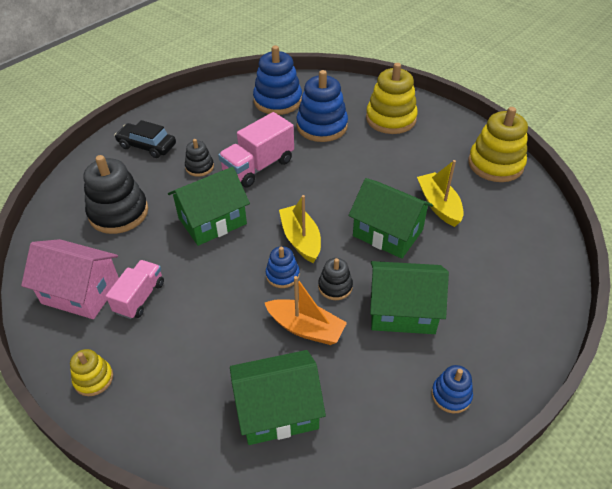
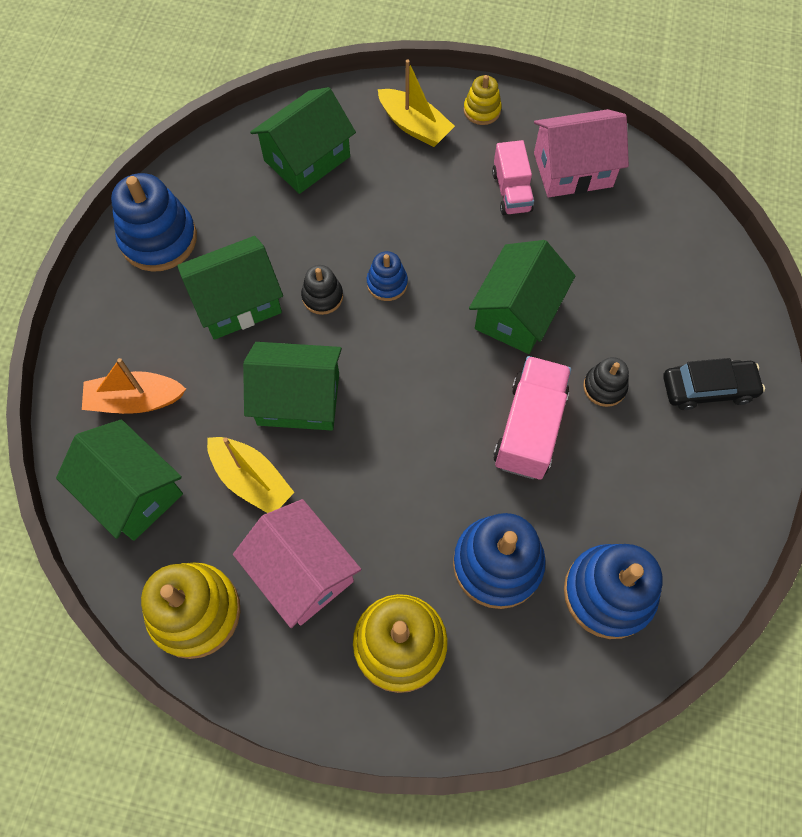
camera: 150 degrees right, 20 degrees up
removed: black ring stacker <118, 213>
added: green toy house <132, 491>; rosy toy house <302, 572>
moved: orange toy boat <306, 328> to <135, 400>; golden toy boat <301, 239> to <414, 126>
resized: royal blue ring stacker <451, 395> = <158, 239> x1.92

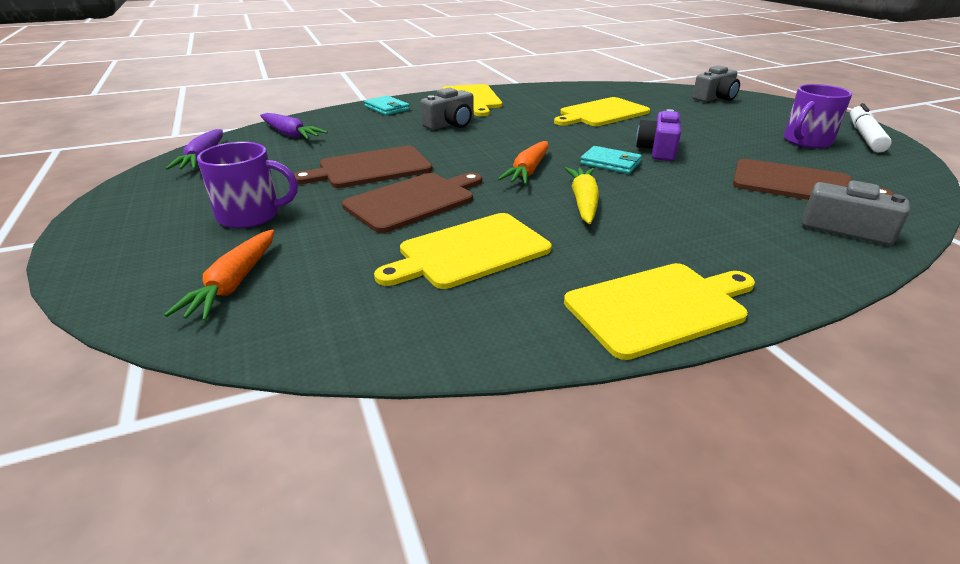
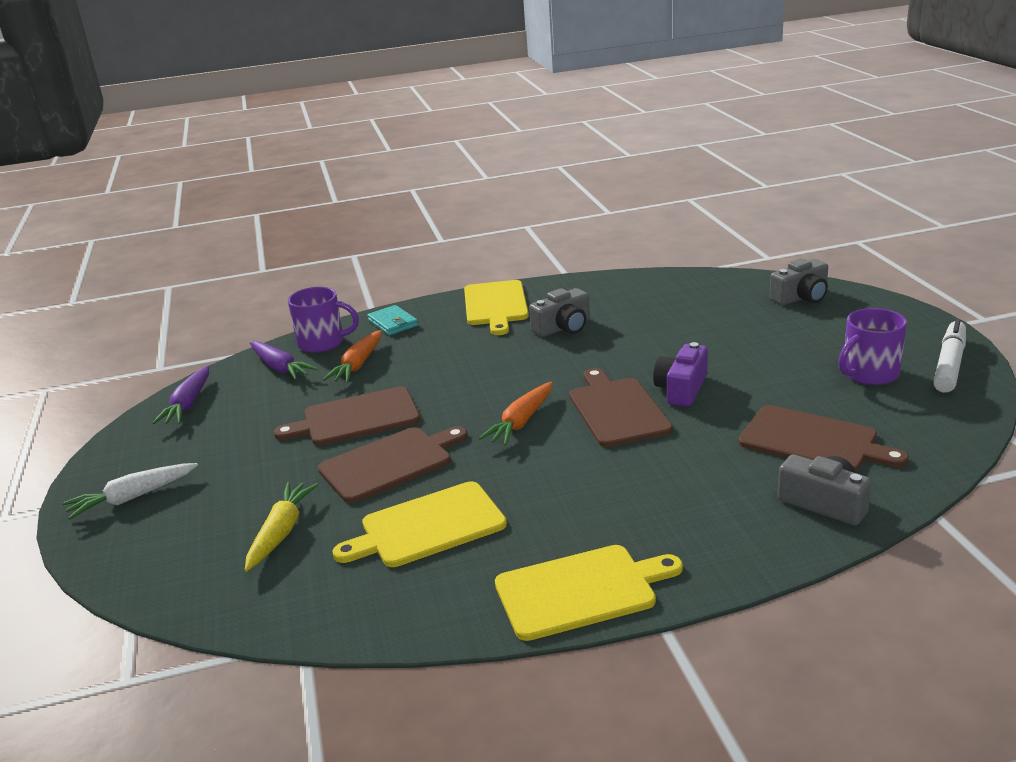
camera: 10 degrees right, 5 degrees down
removed: golden chopping board <601, 113>
added: snow-white toy carrot <132, 498>
moved: orange toy carrot <234, 284> to <358, 365>; royal purple coffee mug <250, 215> to <322, 343>; grey photo camera <450, 124> to <563, 327>; golden toy carrot <583, 202> to <281, 532>
replaced: teal card wallet <610, 163> to dark brown chopping board <617, 410>

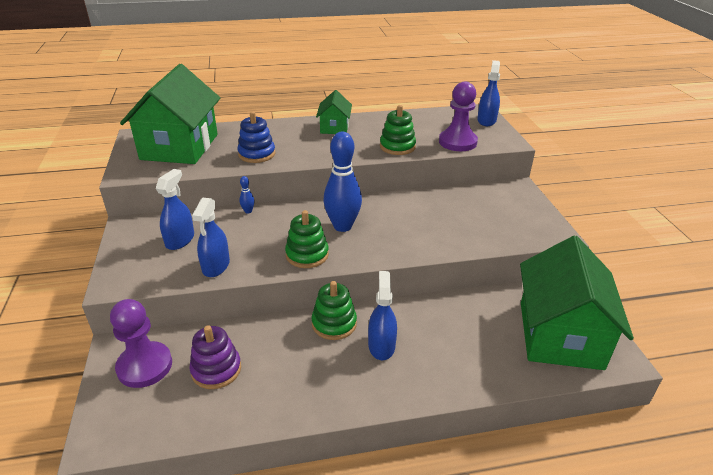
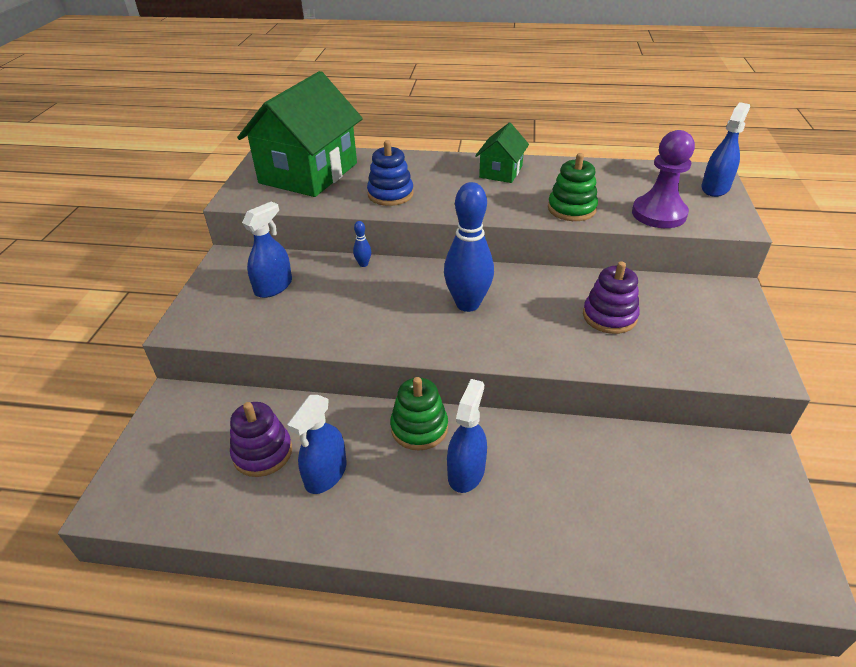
camera: 20 degrees right, 5 degrees up
removed: royal purple chess pawn <145, 366>; green ring stacker <307, 255>; green toy house <560, 334>
added: royal purple ring stacker <609, 316>
moved: royal blue sprayer <216, 266> to <326, 474>

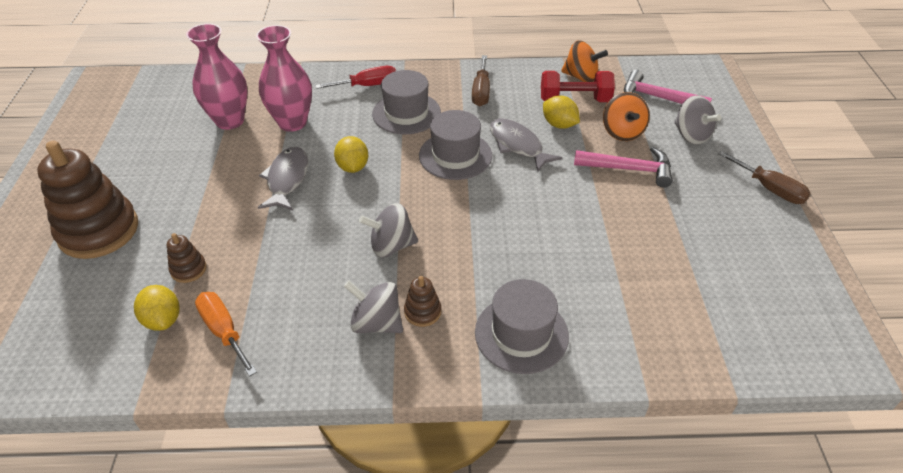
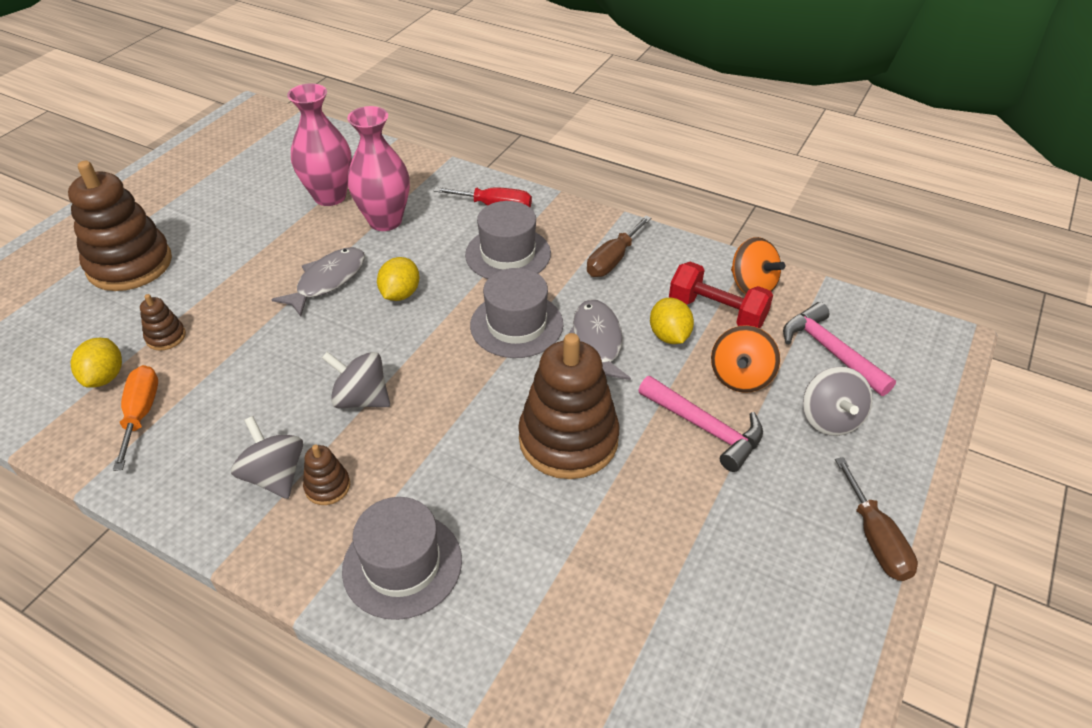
camera: 30 degrees right, 0 degrees up
added: dark brown ring stacker <568, 439>

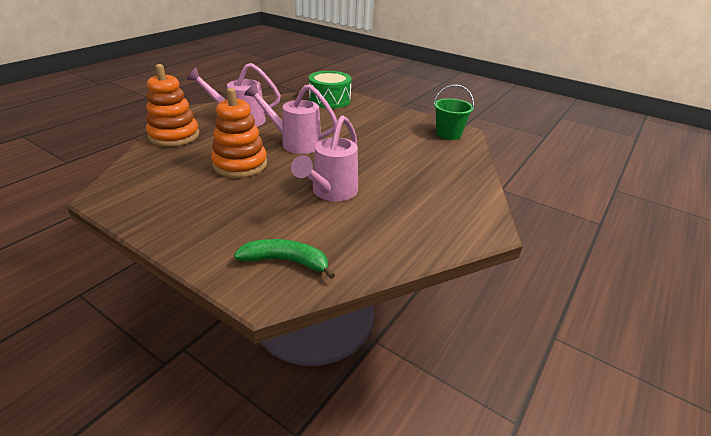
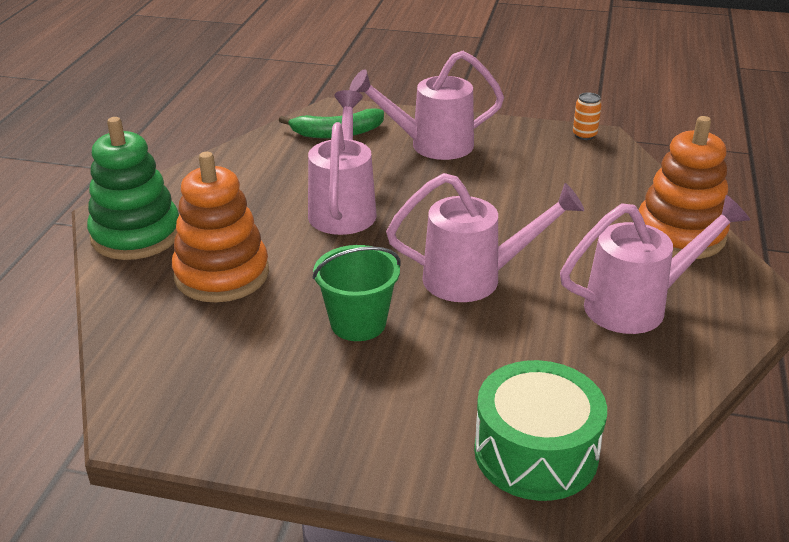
camera: 160 degrees right, 0 degrees up
added: green ring stacker <136, 235>; rosy watering can <430, 145>; orange tin <584, 135>
moved: orange ring stacker <240, 164> to <222, 274>; green pail <448, 134> to <358, 323>

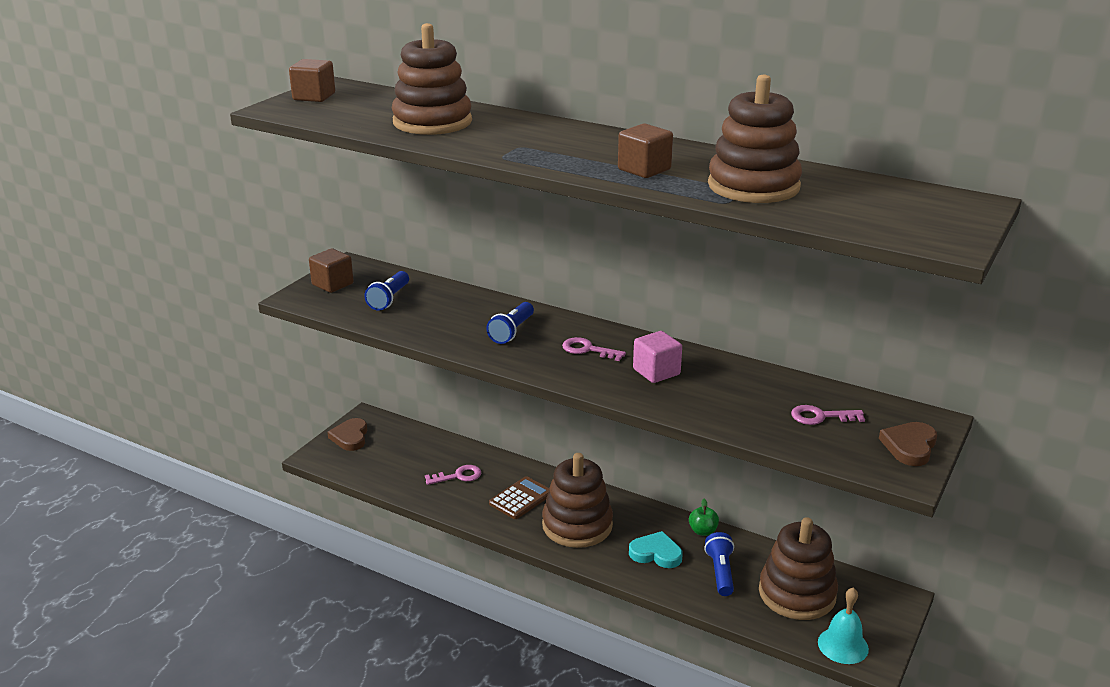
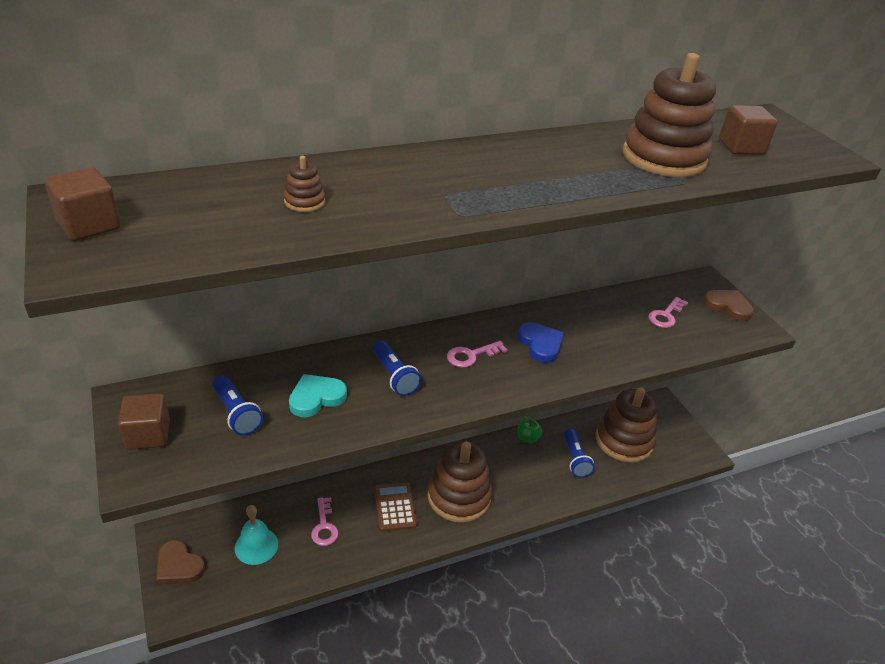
camera: 55 degrees left, 10 degrees up
moved: dark brown solid cube <644, 169> to <741, 147>; teal heart shape <656, 553> to <316, 398>; teal school bell <843, 645> to <256, 546>
replaced: rosy solid cube <656, 372> to royal blue heart shape <540, 344>
turned: rosy door key <458, 476> = <324, 526> 150 degrees clockwise; royal blue torch <720, 572> = <575, 459> 135 degrees counterclockwise; dark brown heart shape <909, 446> = <728, 307> 150 degrees clockwise
resized: dark brown ring stacker <432, 122> = <304, 202> x0.41

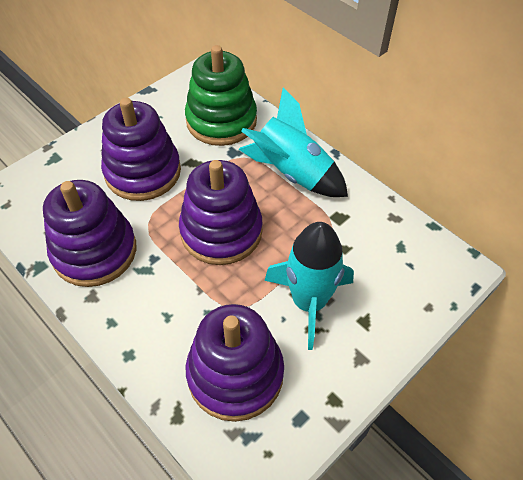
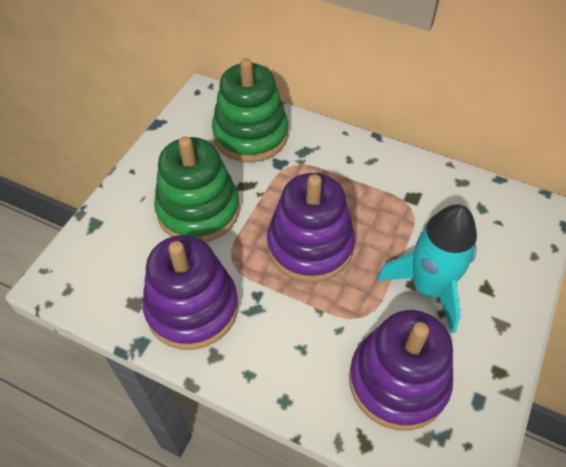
camera: 20 degrees left, 0 degrees up
removed: teal spaceship <292, 173>
recoloured: royal purple ring stacker <143, 172> to green ring stacker <198, 210>

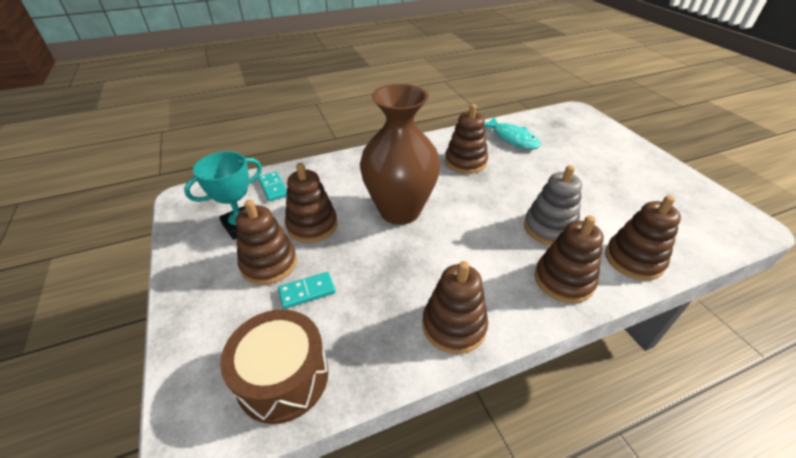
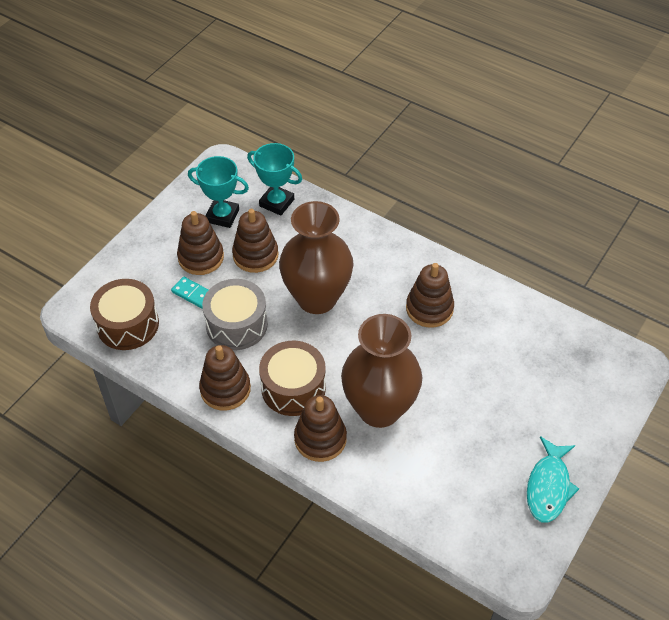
camera: 55 degrees right, 10 degrees up
removed: dark brown ring stacker <633, 259>
added: grey drum <236, 324>; dark brown drum <293, 388>
moved: teal toy fish <512, 138> to <548, 486>
replaced: teal domino tile <273, 188> to teal award cup <276, 203>; grey ring stacker <549, 228> to dark brown vase <379, 409>

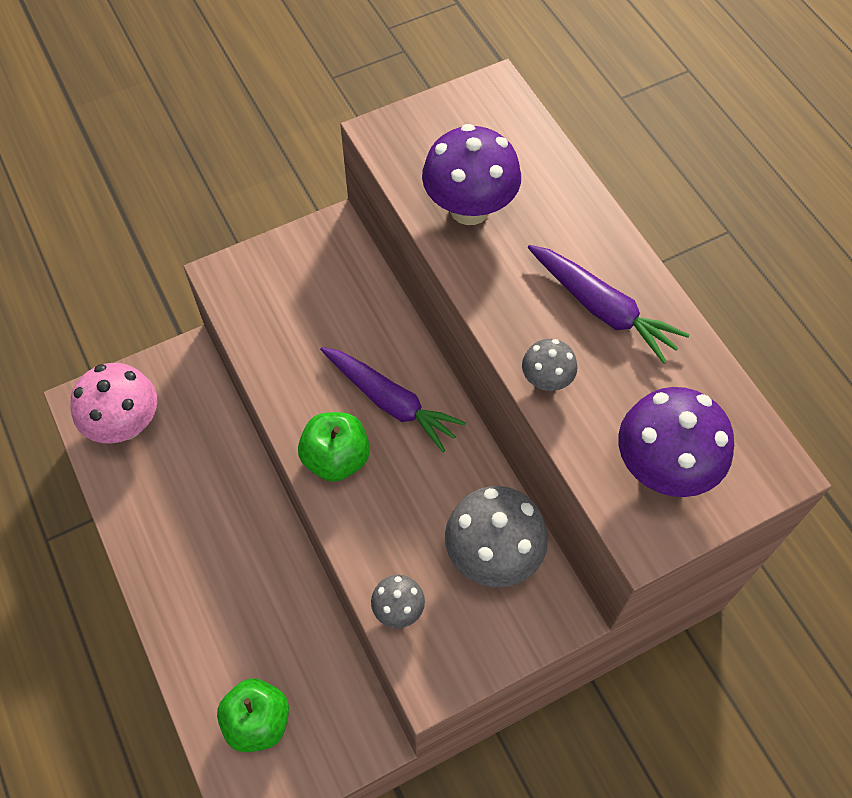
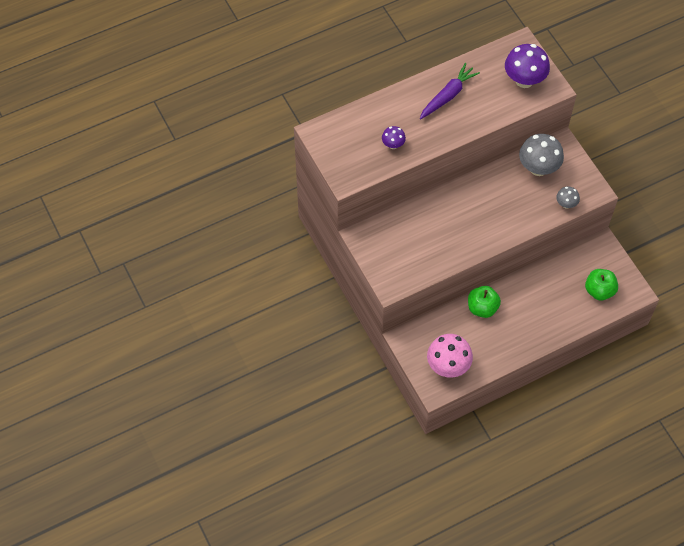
camera: 90 degrees left, 0 degrees up
removed: royal purple toy carrot <390, 402>; grey fungus <546, 380>
moved: green apple <336, 458> to <482, 308>
resized: royal purple fungus <469, 209> = <393, 145> x0.52

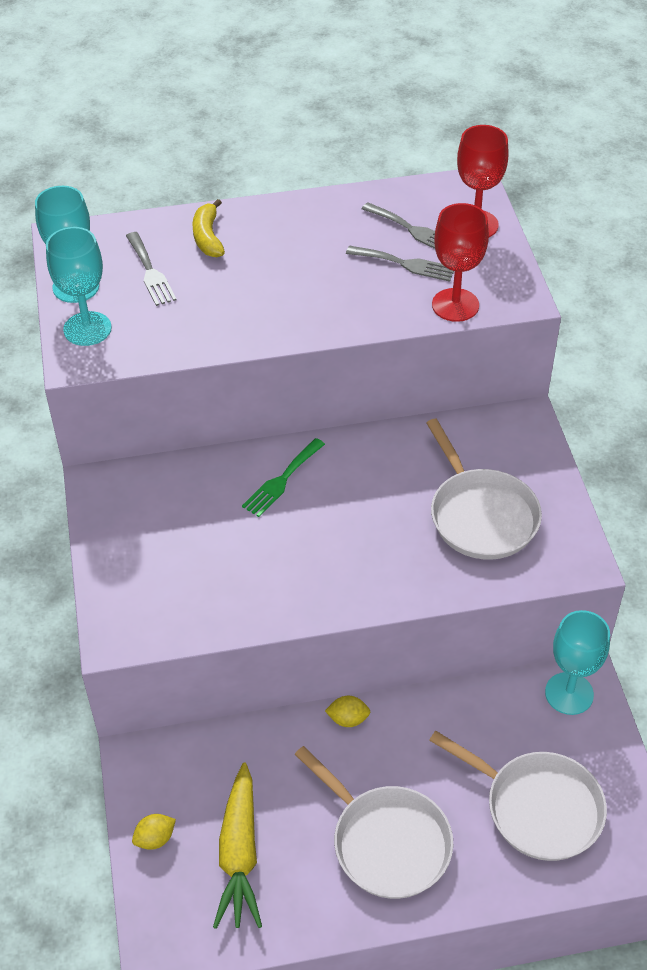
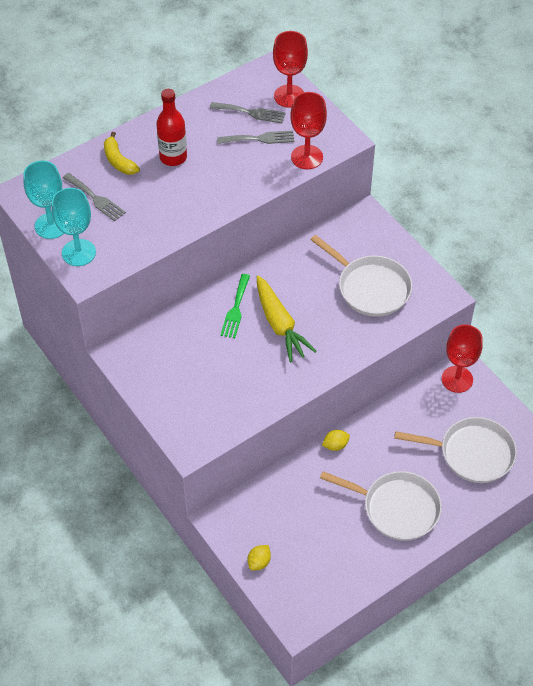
camera: 25 degrees left, 5 degrees up
added: scarlet bottle <173, 157>
moved: golden toy carrot <239, 854> to <280, 325>
recoloured: teal wine glass <569, 693> to scarlet wine glass <457, 379>

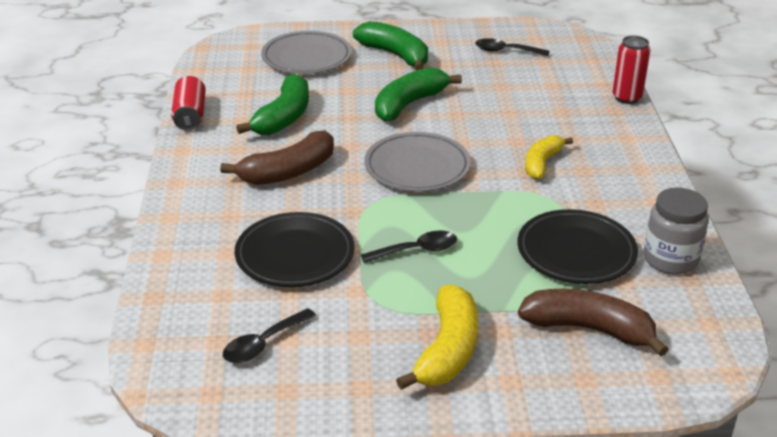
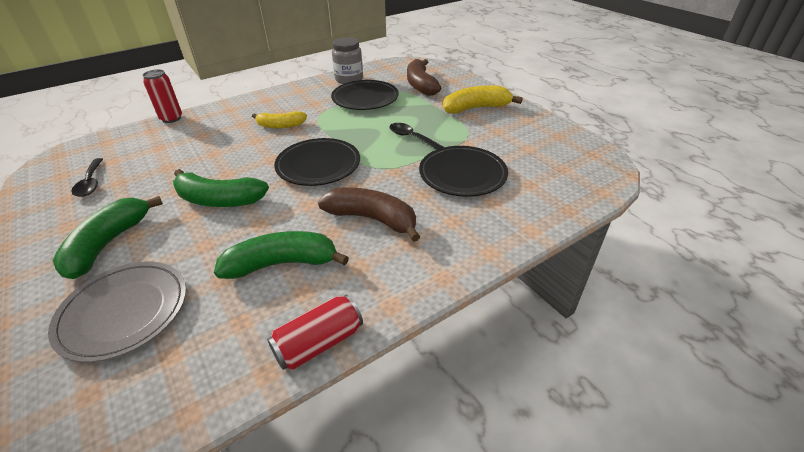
camera: 120 degrees left, 5 degrees up
removed: black tablespoon <263, 343>
recoloured: grey plate <417, 167> to black plate <318, 165>

